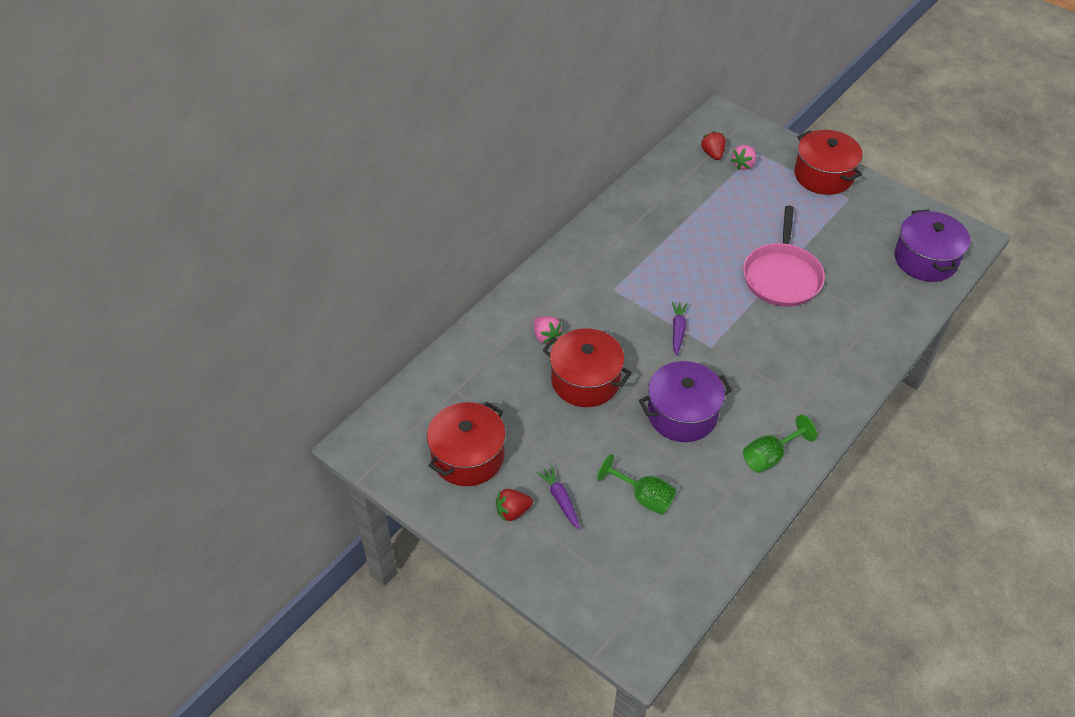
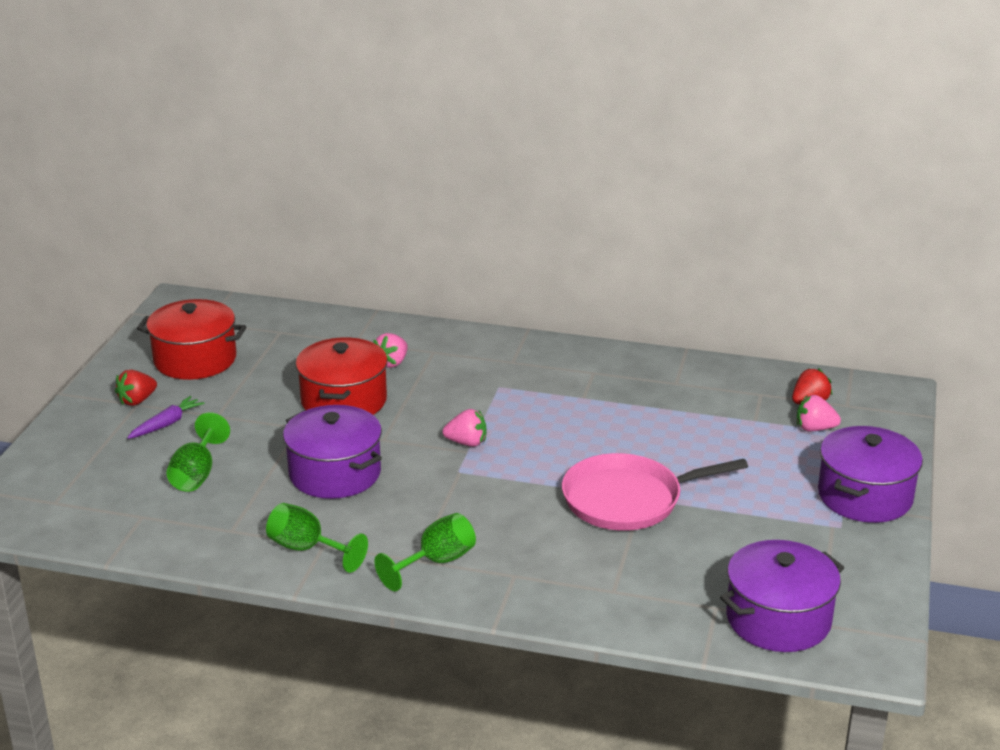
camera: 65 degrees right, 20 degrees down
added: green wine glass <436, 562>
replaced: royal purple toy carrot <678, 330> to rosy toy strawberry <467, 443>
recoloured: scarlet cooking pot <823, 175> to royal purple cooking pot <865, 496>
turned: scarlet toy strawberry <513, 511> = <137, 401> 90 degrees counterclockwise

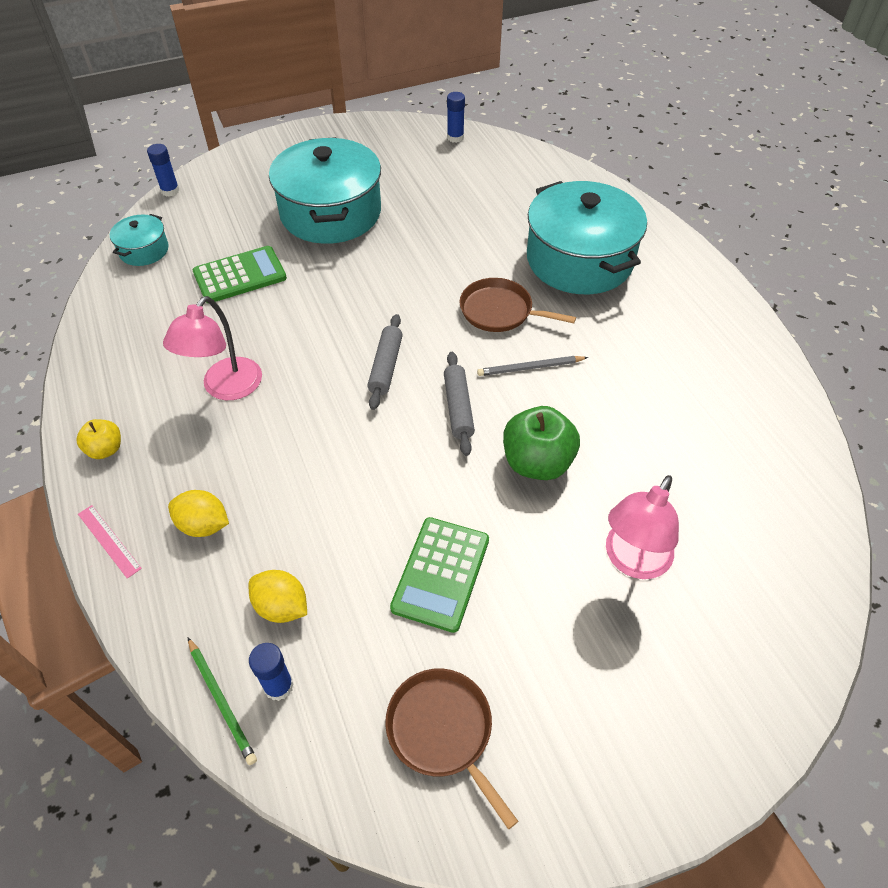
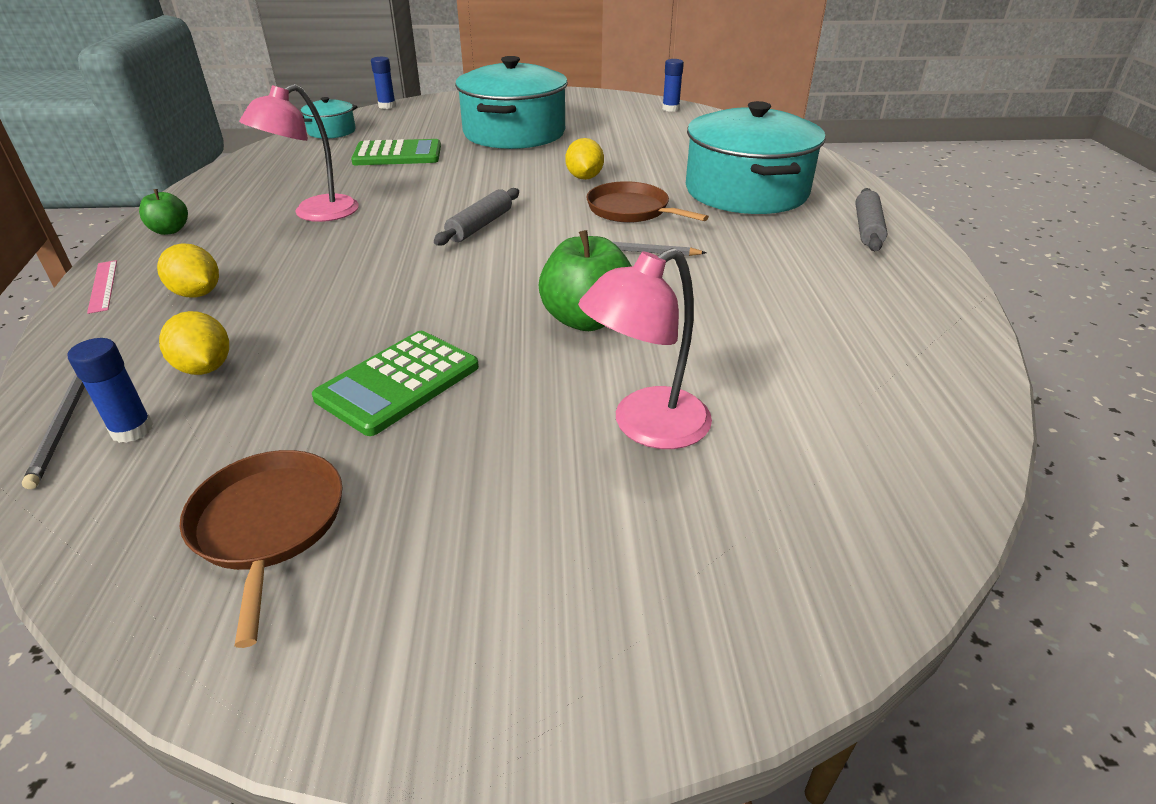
camera: 20 degrees right, 15 degrees down
added: golden toy lemon <584, 178>
moved: grey rolling pin <458, 408> to <867, 228>
recoloured: golden apple <105, 449> to green apple <170, 230>; green wooden pencil <221, 701> to grey wooden pencil <63, 427>

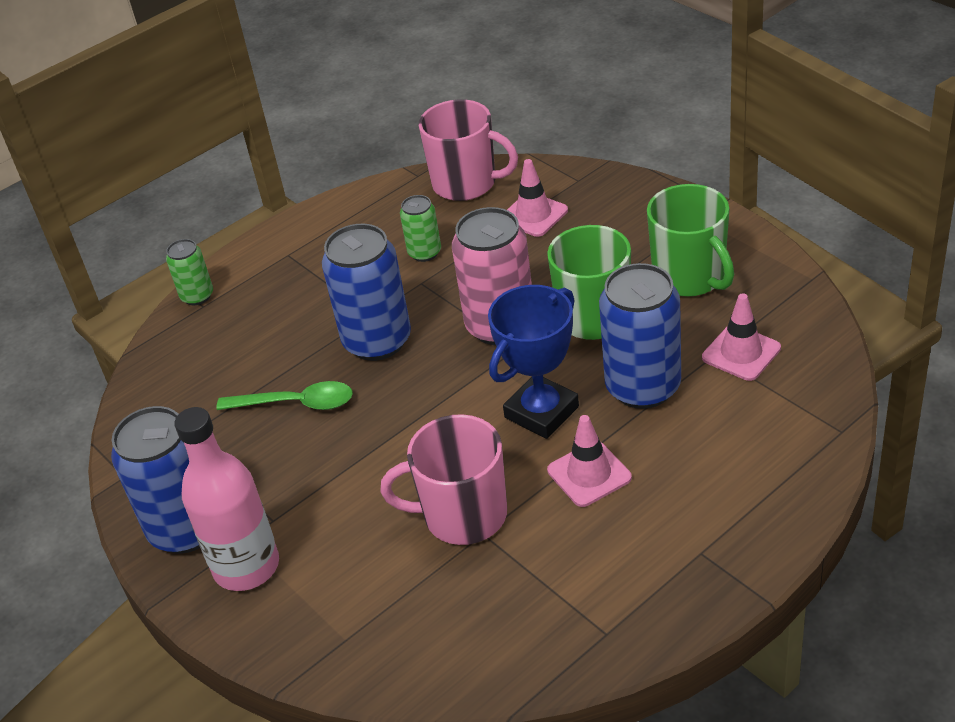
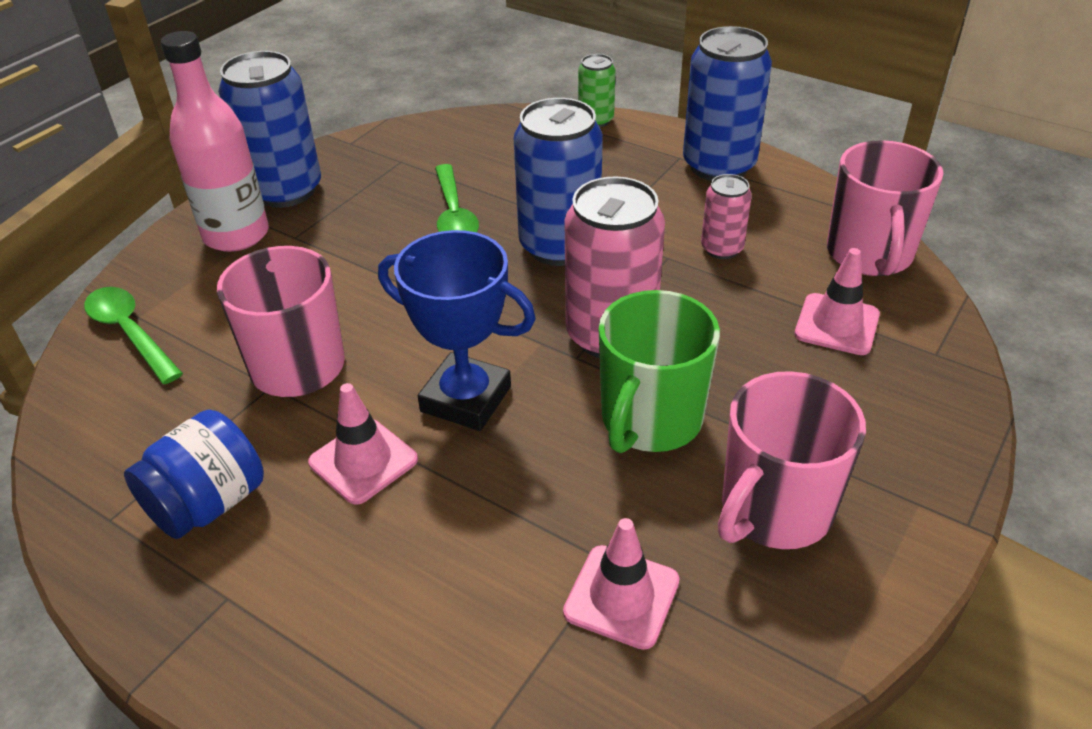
camera: 70 degrees right, 0 degrees up
added: green tablespoon <130, 333>; royal blue jar <208, 503>
moved: royal blue tin <643, 387> to <719, 166>
recoloured: green tin <424, 253> to rosy tin <721, 249>; green coffee mug <690, 277> to rosy coffee mug <774, 510>

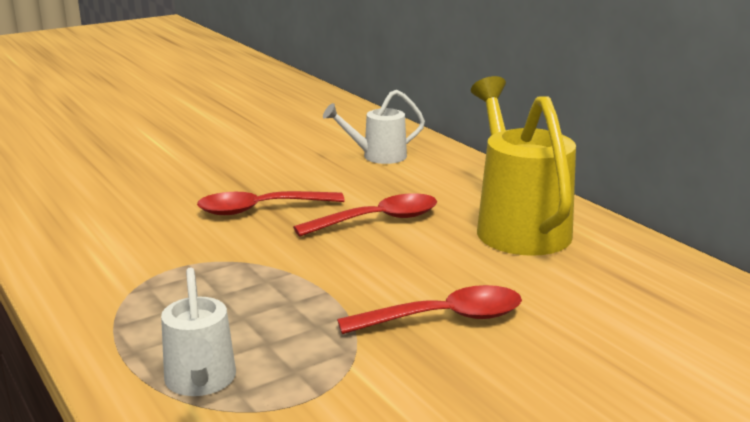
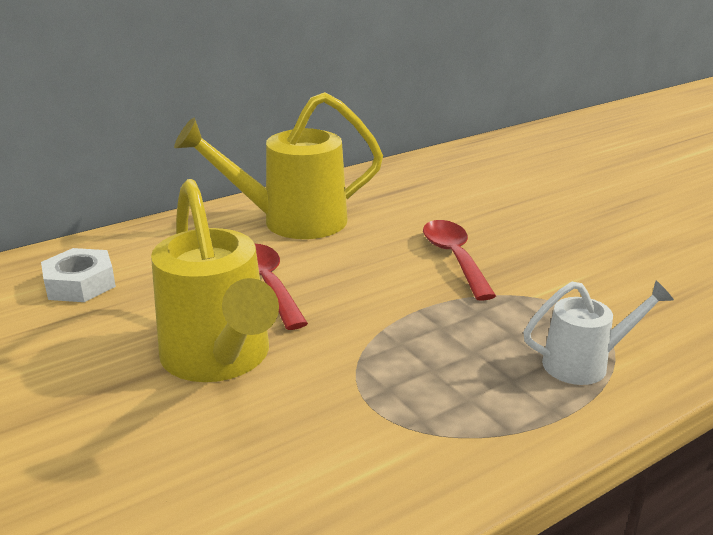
camera: 90 degrees left, 5 degrees up
replaced: scarlet tablespoon <260, 209> to golden watering can <219, 359>; snow-white watering can <378, 156> to snow-white hexagon nut <80, 284>

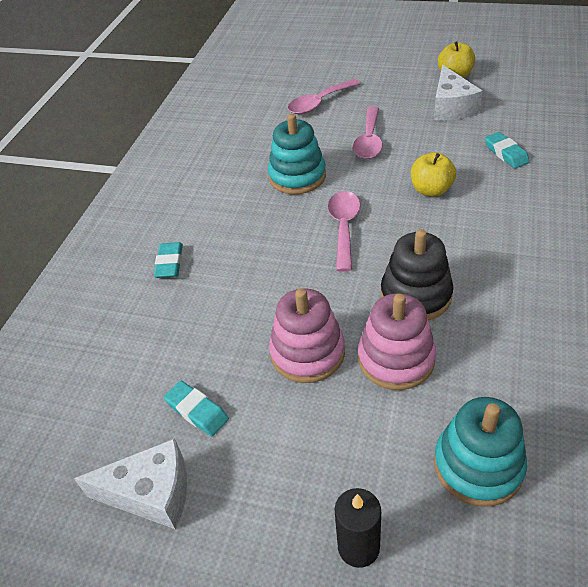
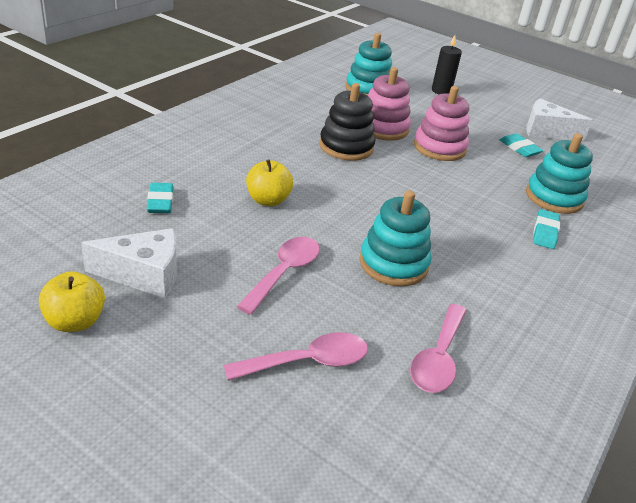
camera: 170 degrees left, 10 degrees down
added: teal ring stacker <554, 197>
moved: rosy tablespoon <344, 228> to <438, 358>
turned: snow-white piece of cheese <451, 107> = <144, 274> 75 degrees clockwise

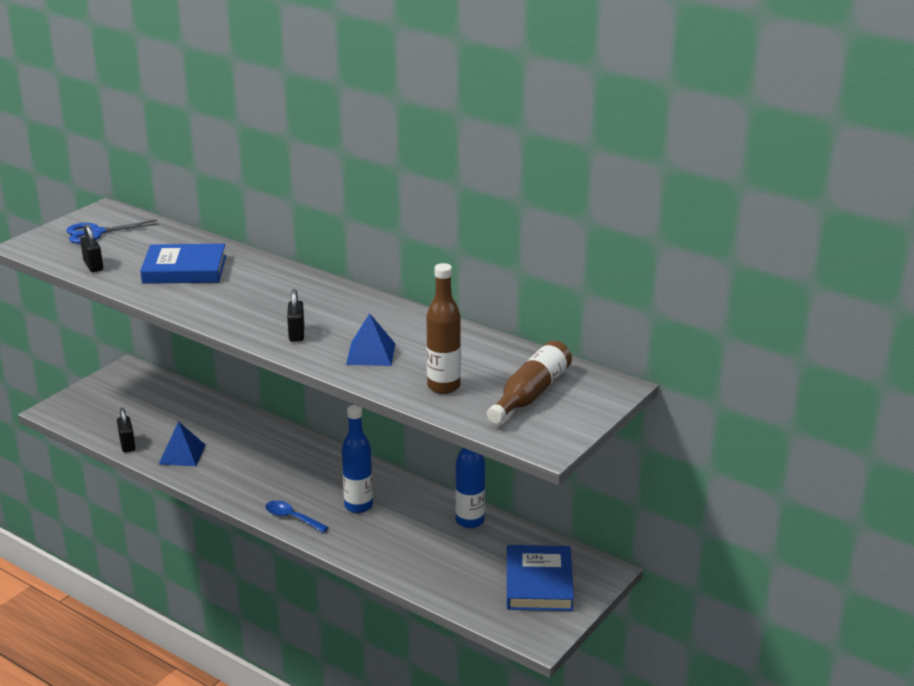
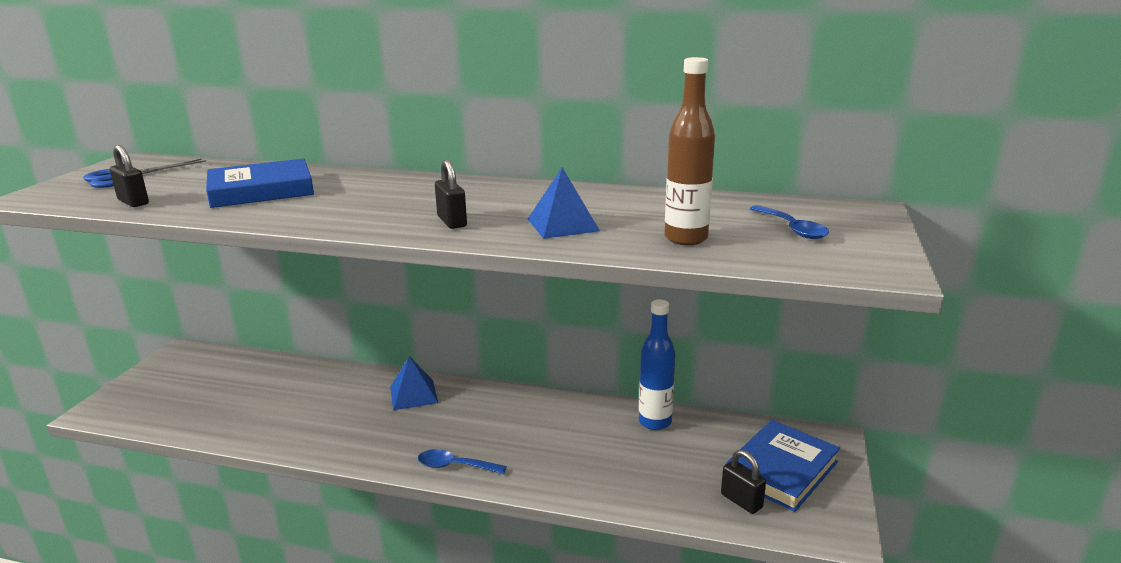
camera: 20 degrees left, 5 degrees down
removed: royal blue bottle <358, 506>
moved: black lock <127, 444> to <741, 501>; royal blue solid pyramid <182, 454> to <413, 394>
replaced: dark brown bottle <531, 394> to royal blue tablespoon <792, 229>
turned: royal blue book <539, 583> = <781, 470> 60 degrees clockwise

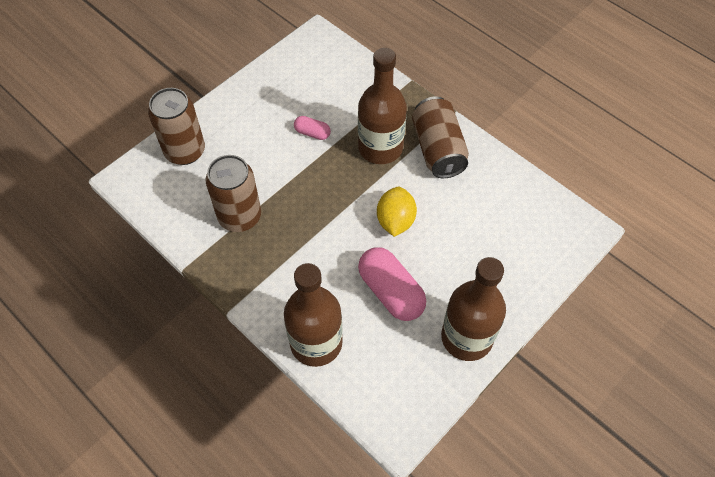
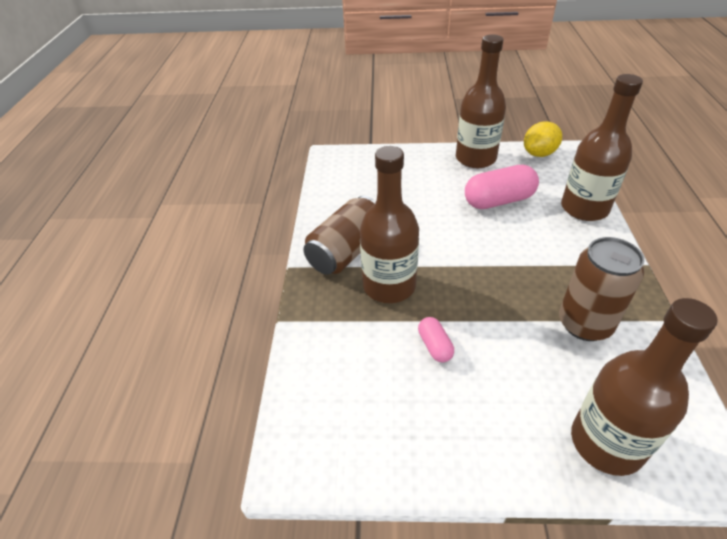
camera: 130 degrees left, 15 degrees down
moved: golden toy lemon <395, 221> to <539, 154>
replaced: dark brown tin <185, 151> to dark brown bottle <606, 443>
turned: rosy capsule <391, 292> = <498, 201> 60 degrees clockwise

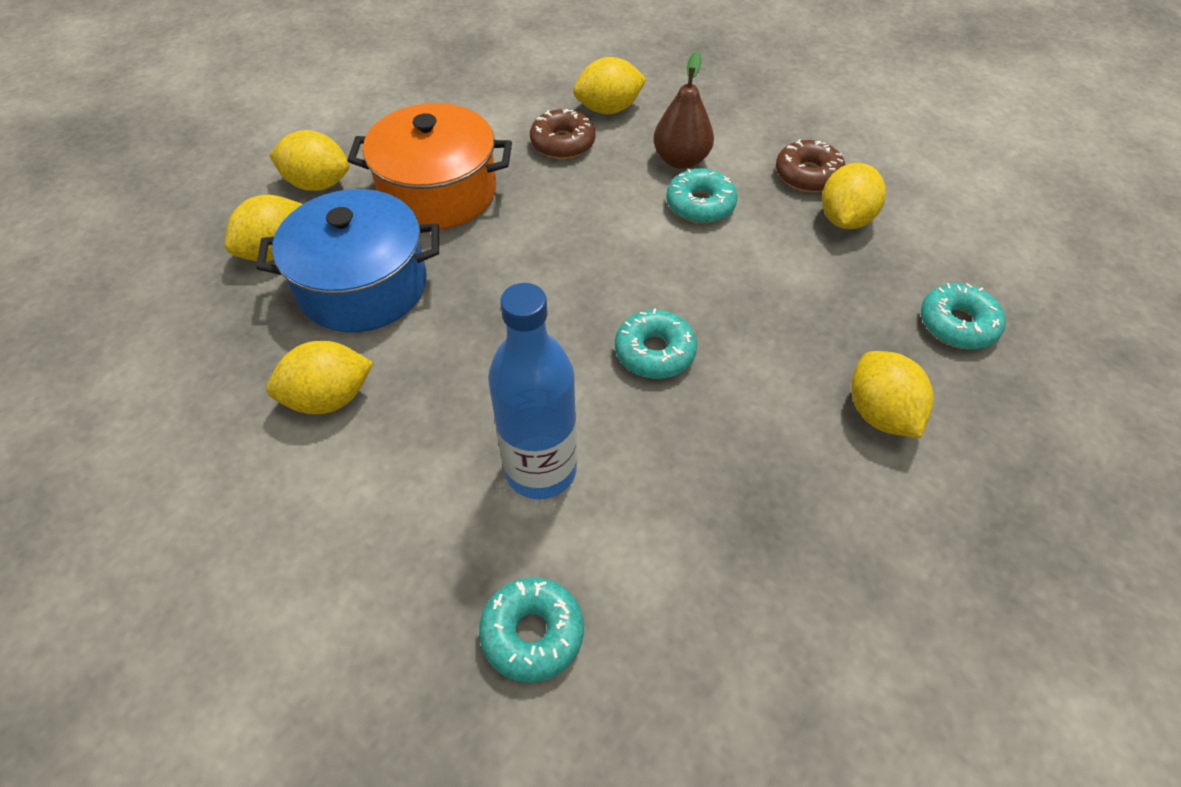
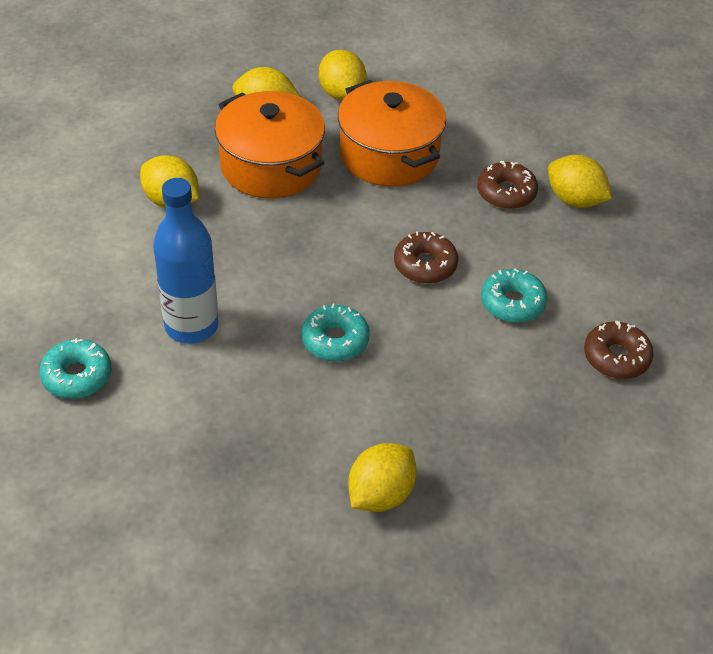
camera: 55 degrees right, 5 degrees down
removed: dark brown pear <681, 160>; golden toy lemon <845, 219>; teal glazed donut <957, 324>
added: dark brown glazed donut <425, 265>
recoloured: royal blue cooking pot <363, 286> to orange cooking pot <271, 166>

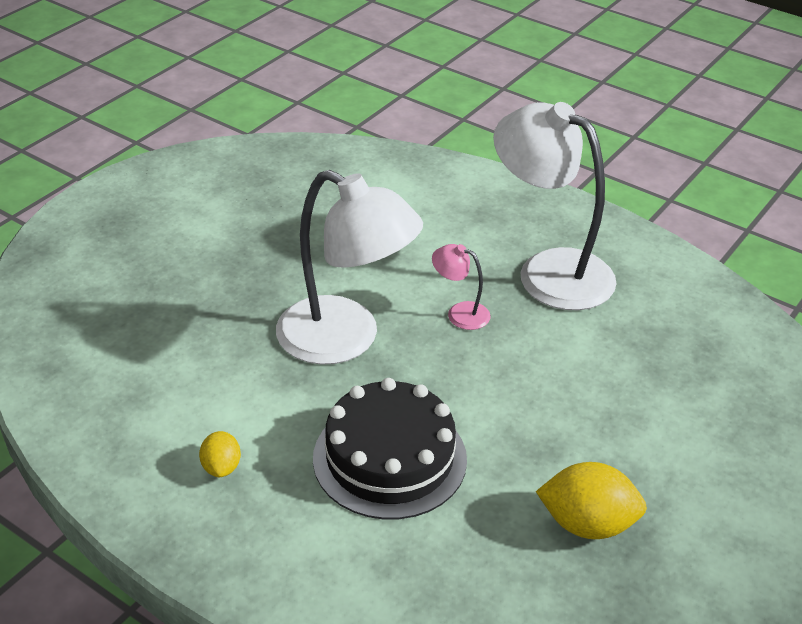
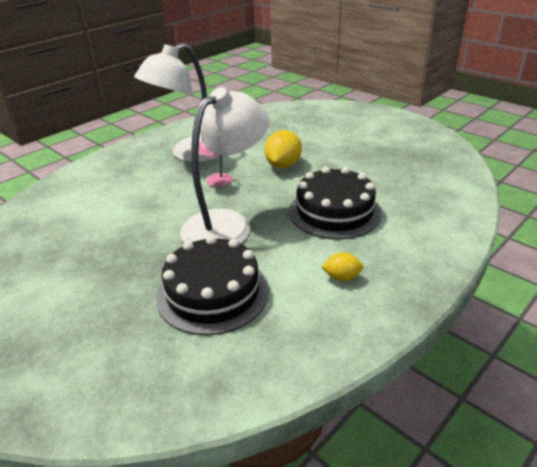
camera: 80 degrees left, 5 degrees down
added: black layer cake <213, 293>
moved: golden toy lemon <587, 524> to <283, 165>

